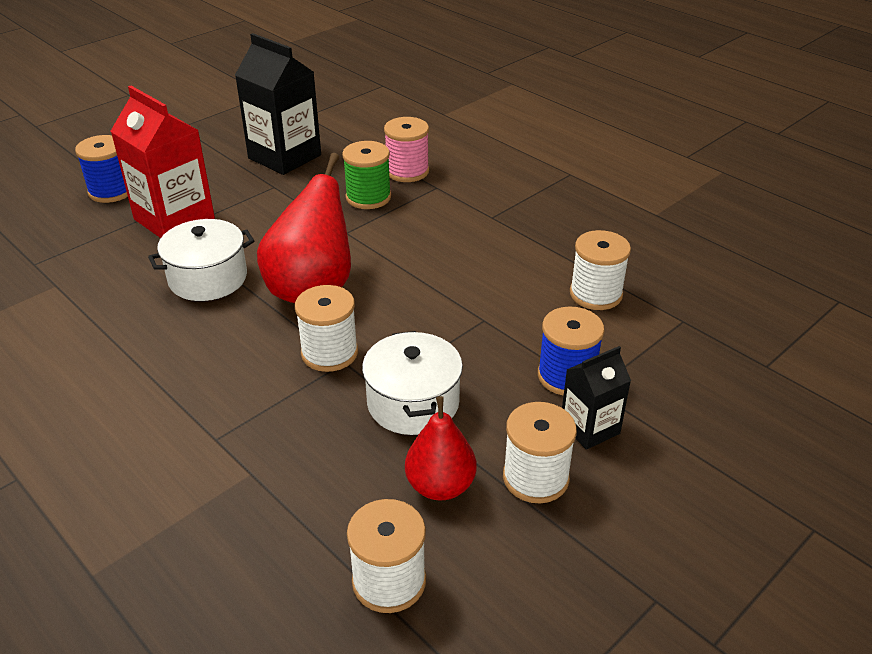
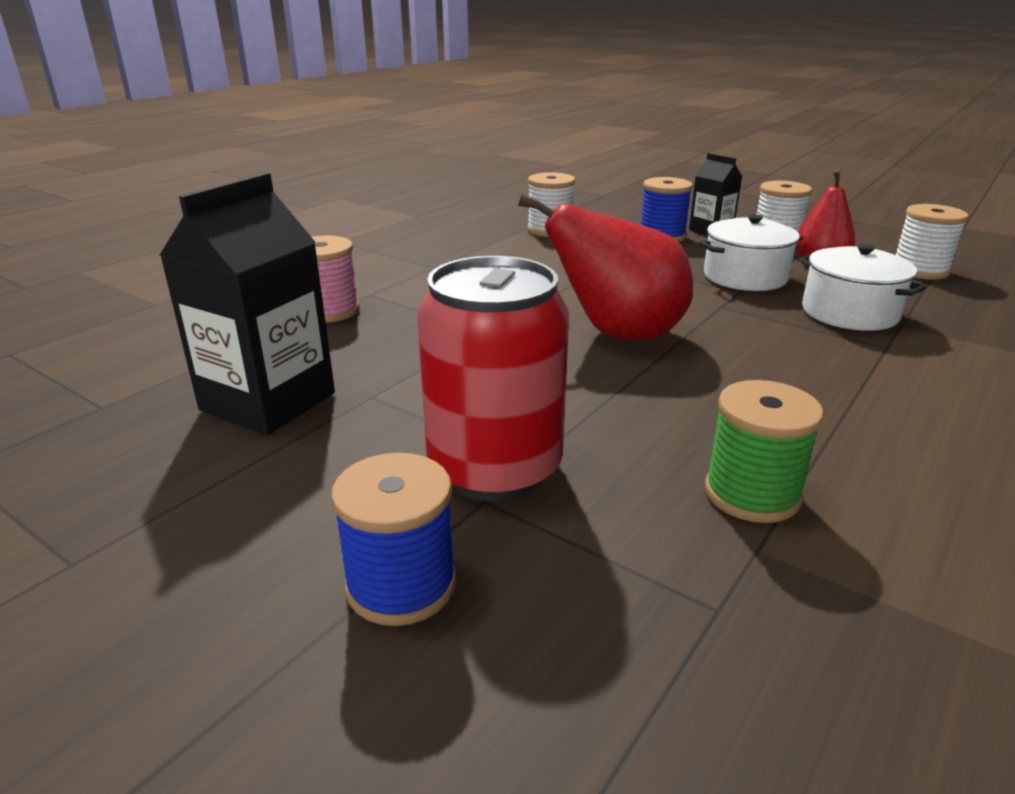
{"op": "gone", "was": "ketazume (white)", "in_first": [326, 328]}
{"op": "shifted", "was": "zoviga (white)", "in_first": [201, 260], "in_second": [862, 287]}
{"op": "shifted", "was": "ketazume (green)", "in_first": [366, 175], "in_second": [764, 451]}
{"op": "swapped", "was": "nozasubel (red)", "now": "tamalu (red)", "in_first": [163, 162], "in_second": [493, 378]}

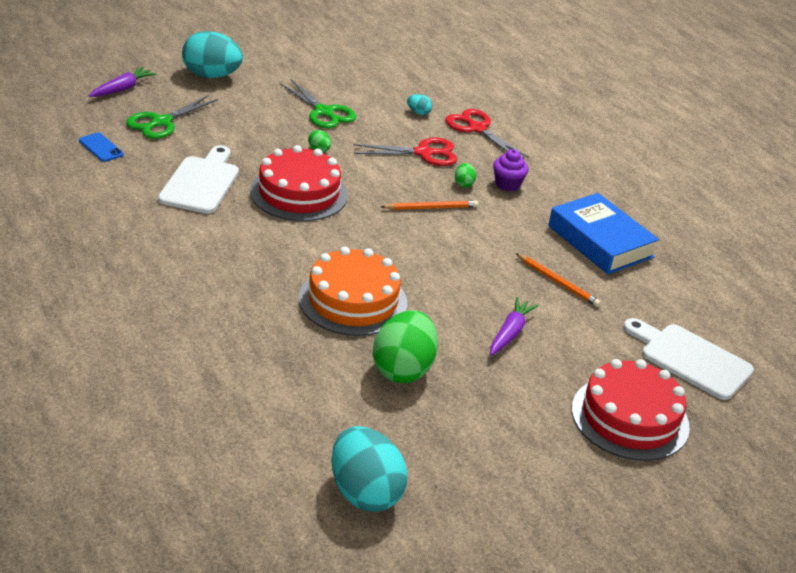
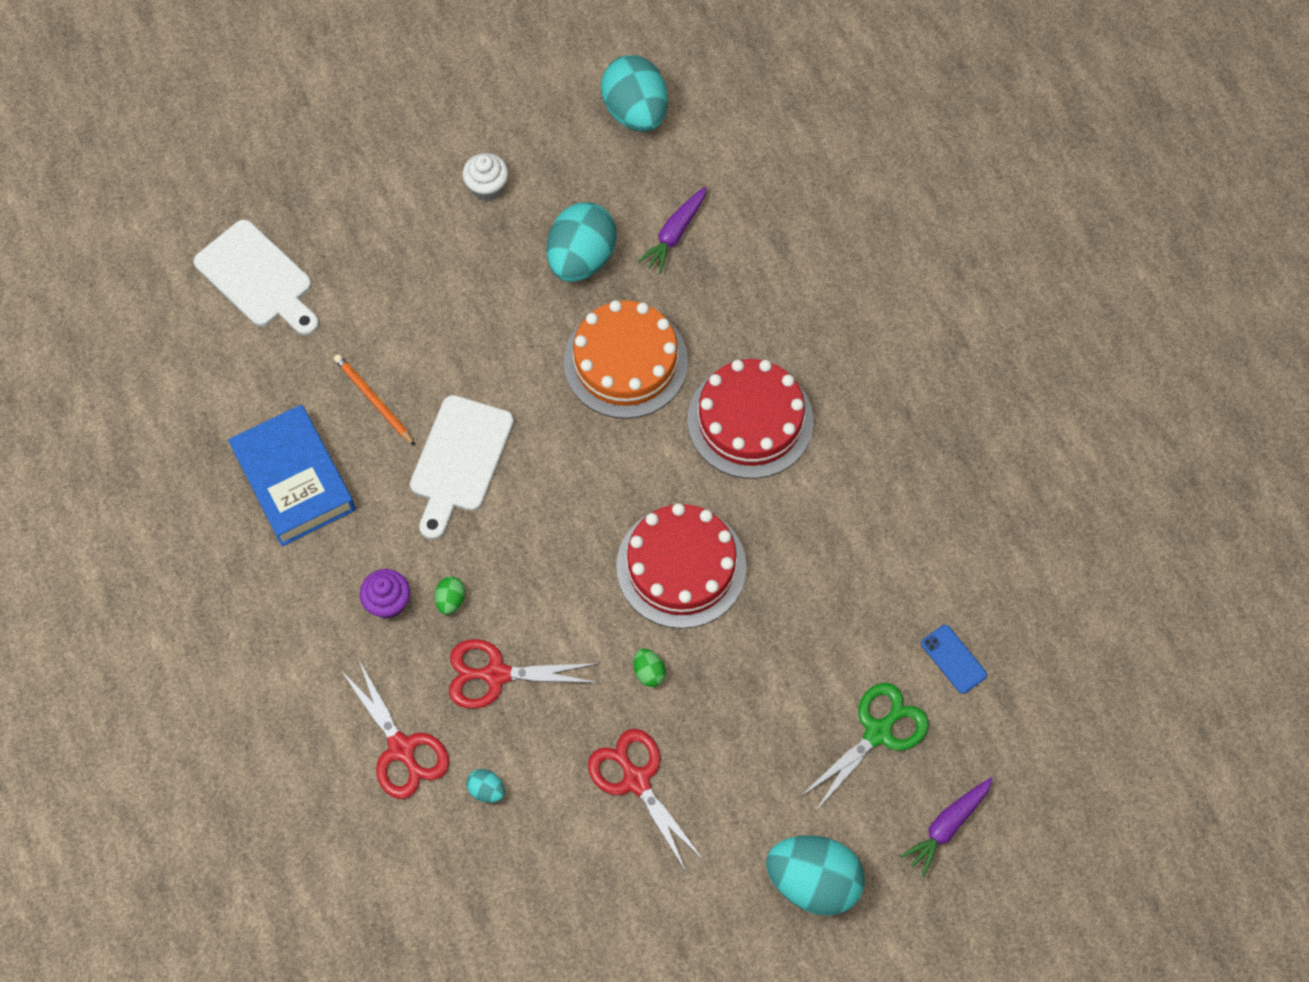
{"op": "gone", "was": "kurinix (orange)", "in_first": [429, 205]}
{"op": "new", "now": "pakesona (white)", "in_second": [485, 177]}
{"op": "shifted", "was": "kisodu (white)", "in_first": [198, 179], "in_second": [462, 467]}
{"op": "shifted", "was": "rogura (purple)", "in_first": [514, 326], "in_second": [672, 230]}
{"op": "shifted", "was": "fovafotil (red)", "in_first": [631, 410], "in_second": [750, 419]}
{"op": "repainted", "was": "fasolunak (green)", "now": "fasolunak (red)", "in_first": [317, 103], "in_second": [646, 801]}
{"op": "repainted", "was": "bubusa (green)", "now": "bubusa (turquoise)", "in_first": [405, 346], "in_second": [582, 242]}

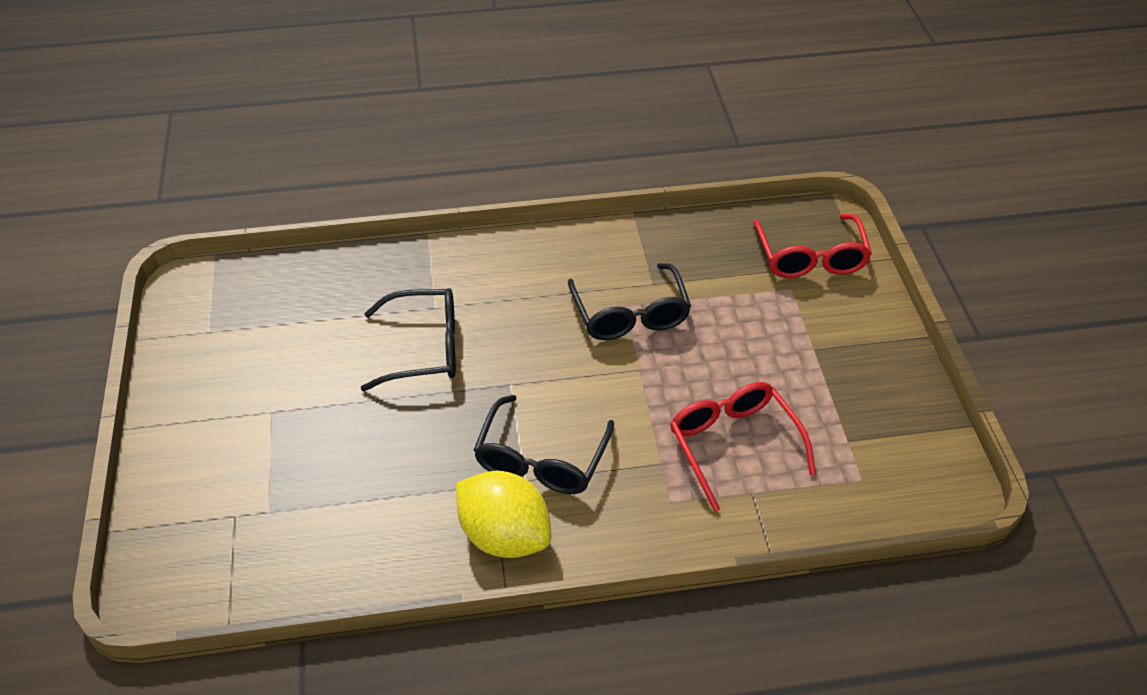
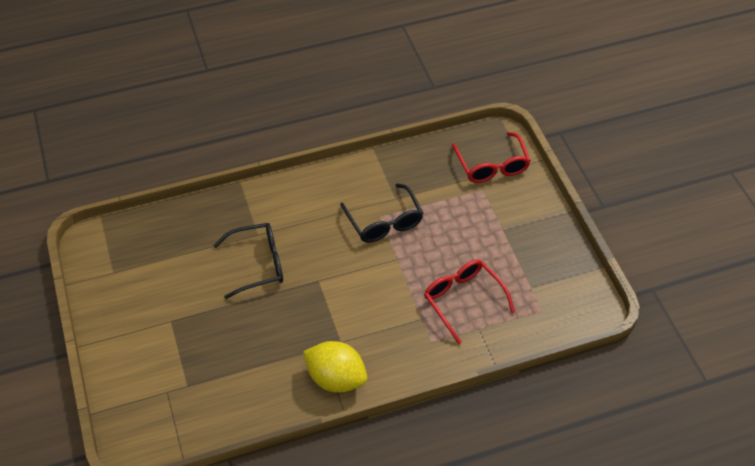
{"op": "gone", "was": "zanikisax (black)", "in_first": [544, 444]}

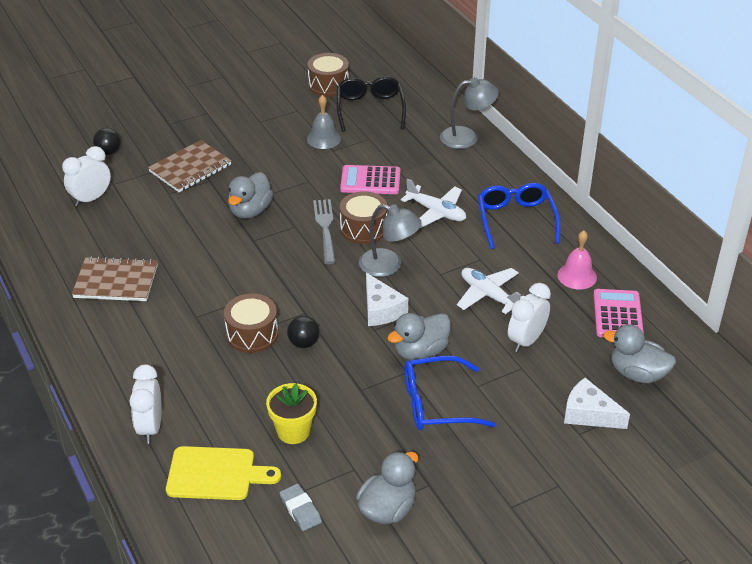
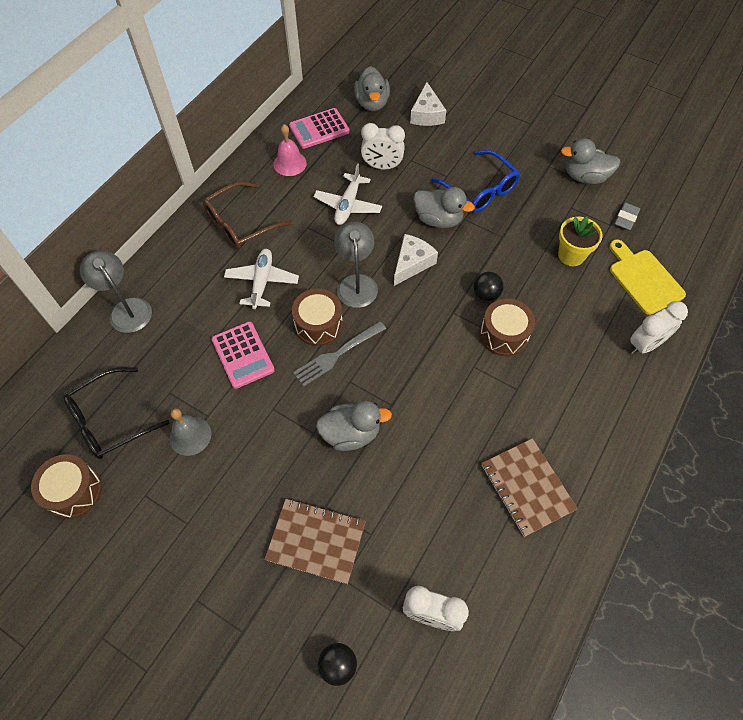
{"op": "repainted", "was": "zanikisax (blue)", "now": "zanikisax (brown)", "in_first": [519, 216], "in_second": [247, 215]}

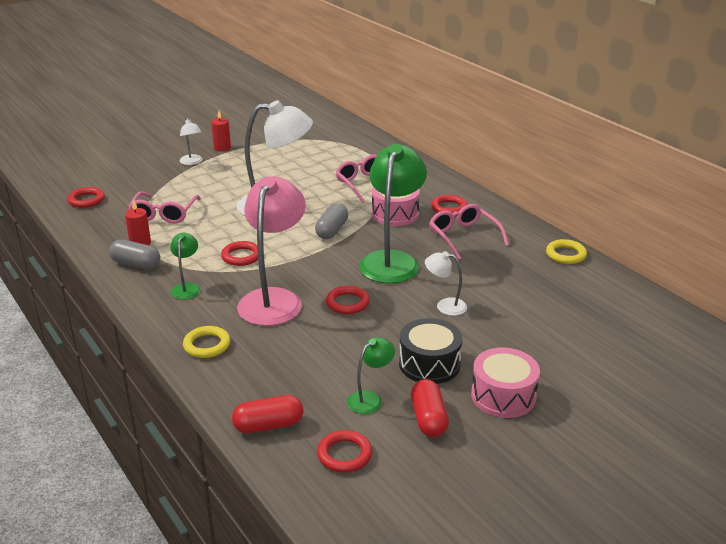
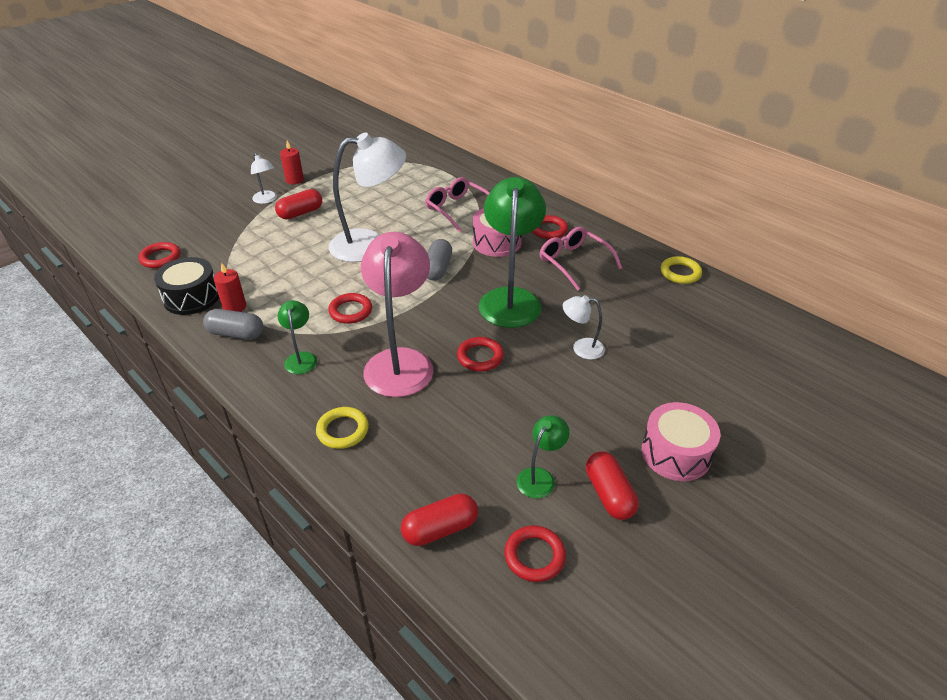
{"op": "gone", "was": "zanikisax (pink)", "in_first": [164, 207]}
{"op": "new", "now": "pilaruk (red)", "in_second": [298, 204]}
{"op": "shifted", "was": "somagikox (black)", "in_first": [431, 351], "in_second": [186, 286]}

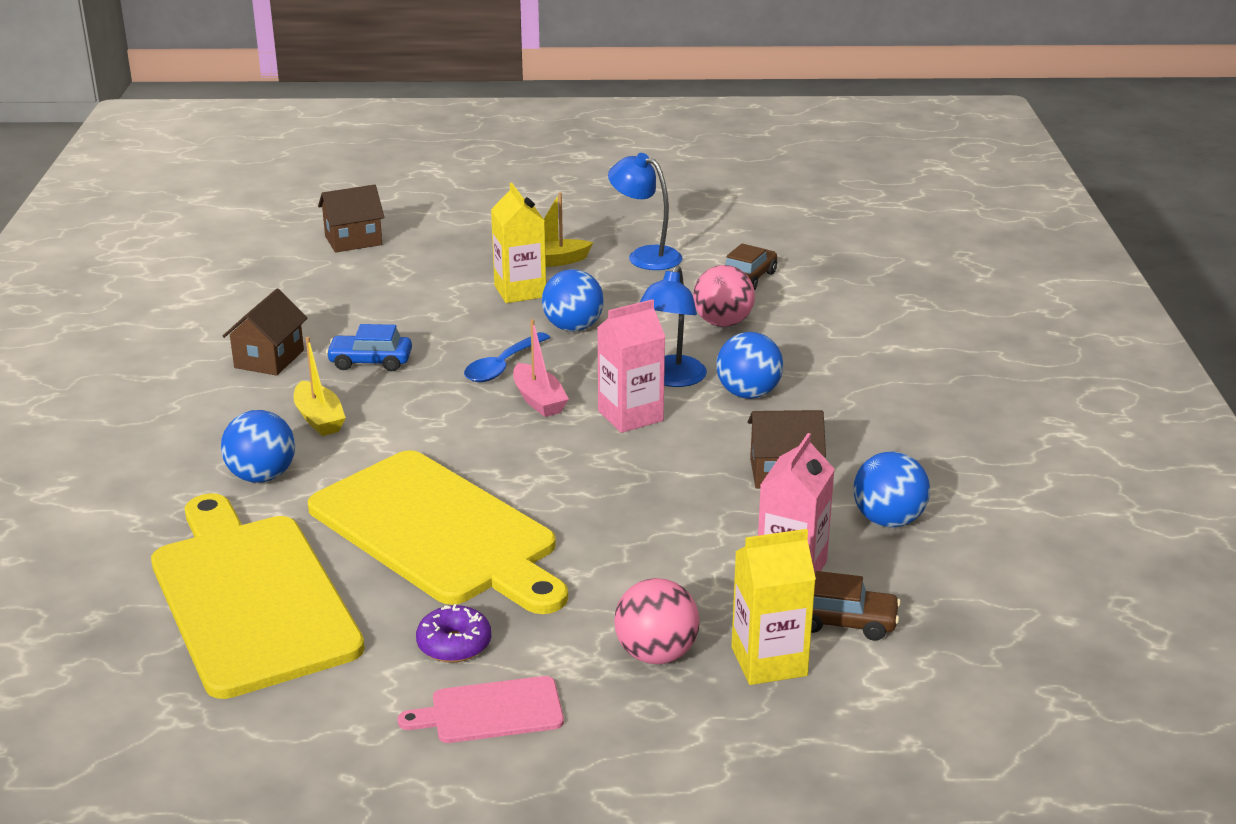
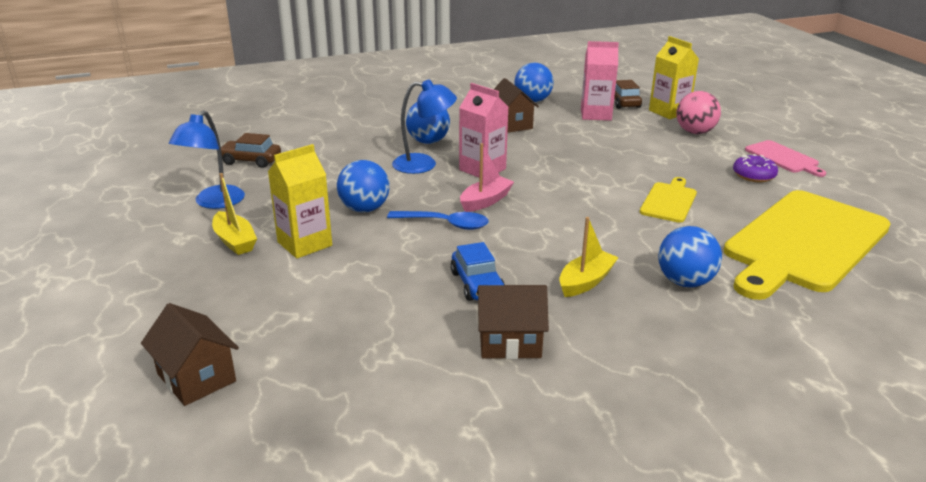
{"op": "gone", "was": "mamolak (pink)", "in_first": [724, 296]}
{"op": "scaled", "was": "kisodu (yellow)", "in_first": [438, 532], "in_second": [668, 200], "ratio": 0.45}

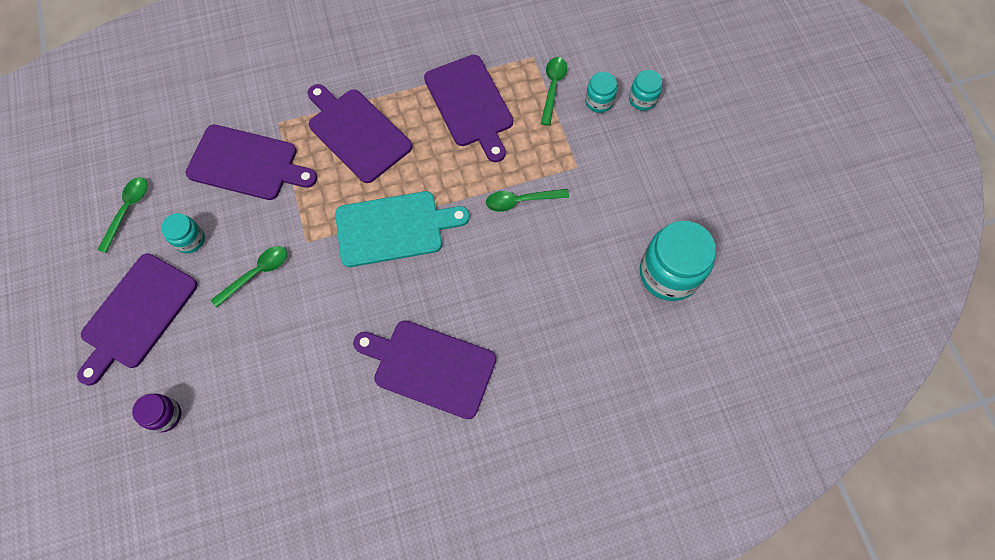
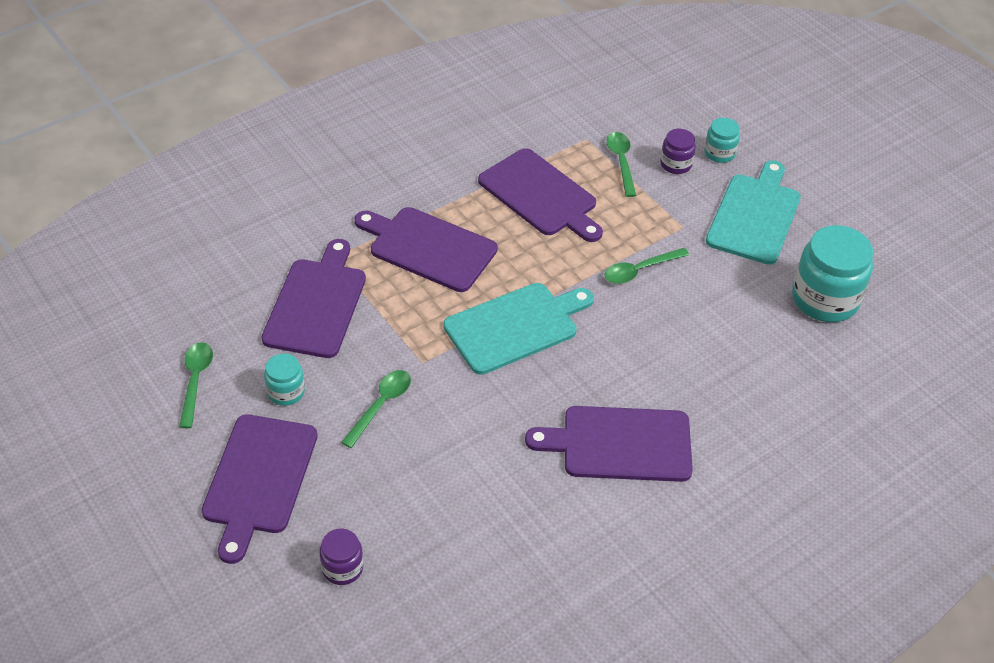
{"op": "new", "now": "kisodu (turquoise)", "in_second": [753, 212]}
{"op": "repainted", "was": "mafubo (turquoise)", "now": "mafubo (purple)", "in_first": [601, 92], "in_second": [678, 151]}
{"op": "rotated", "was": "kisodu (purple)", "in_first": [251, 162], "in_second": [313, 298], "clockwise": -75}

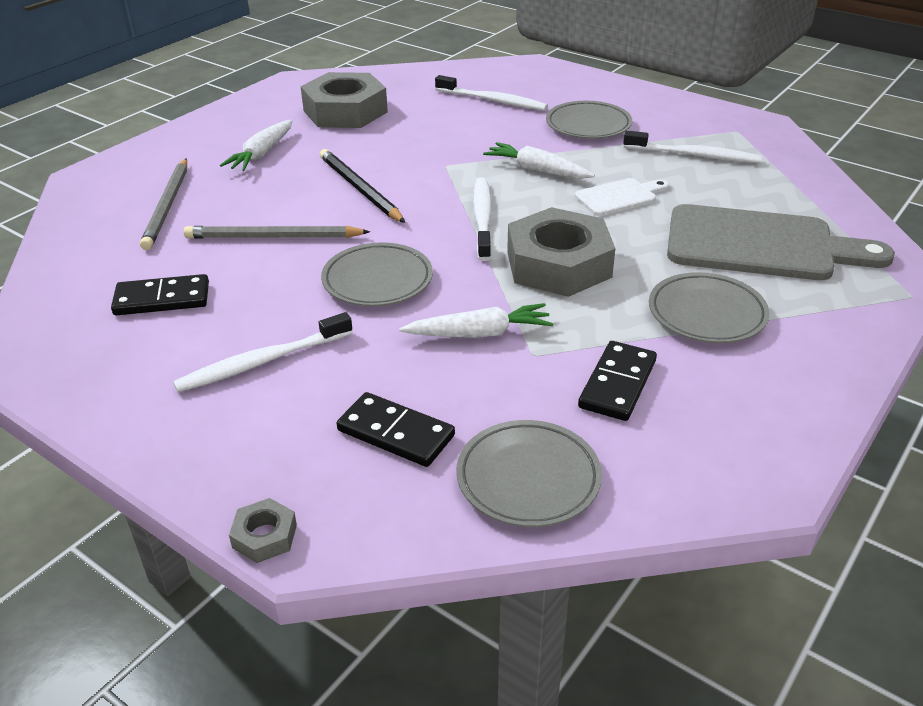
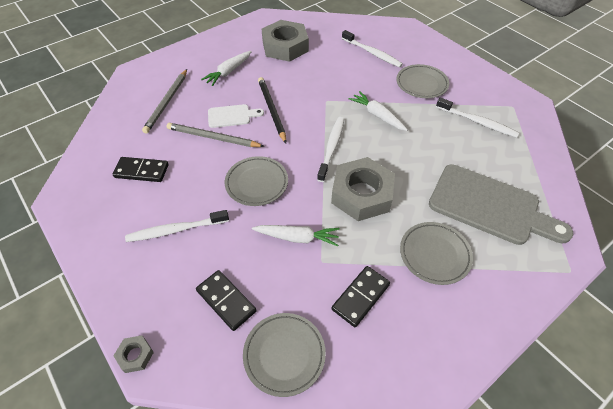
{"op": "shifted", "was": "kisodu (white)", "in_first": [622, 197], "in_second": [236, 116]}

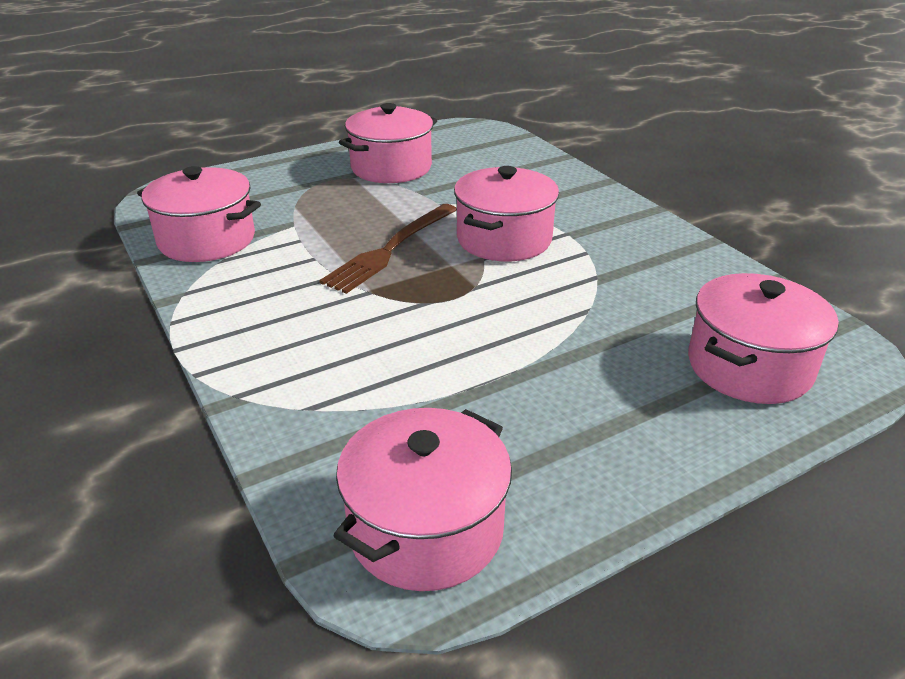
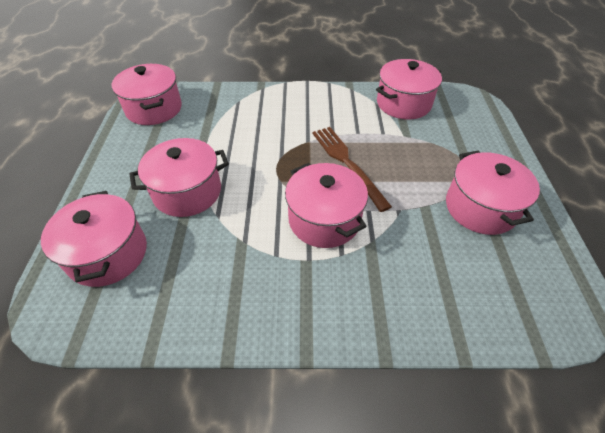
{"op": "new", "now": "zoviga (pink)", "in_second": [179, 177]}

